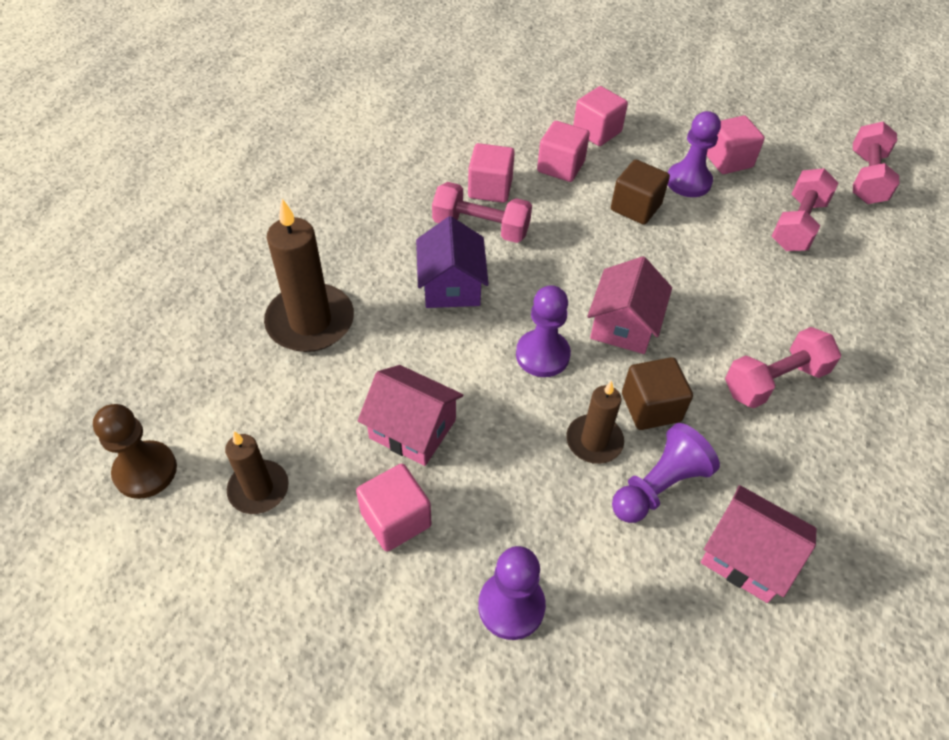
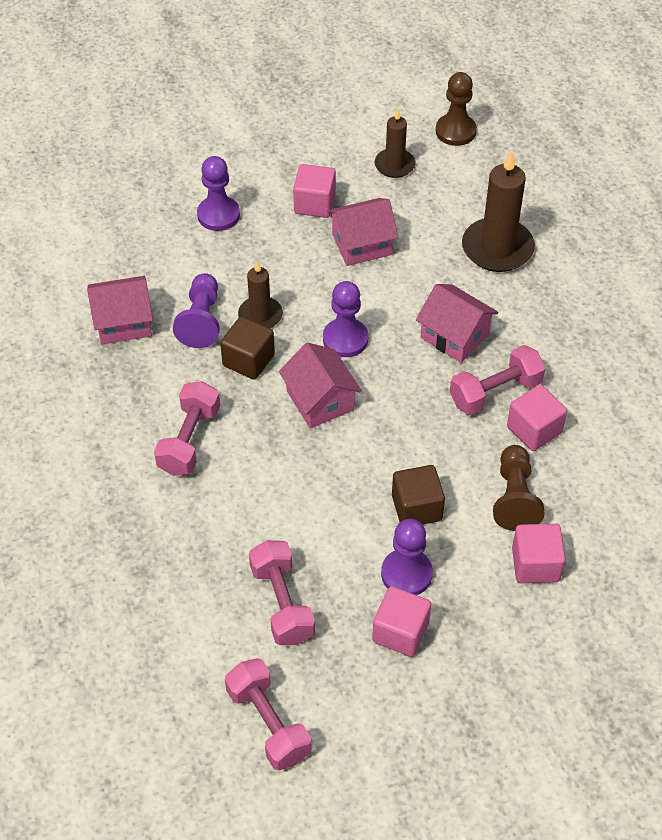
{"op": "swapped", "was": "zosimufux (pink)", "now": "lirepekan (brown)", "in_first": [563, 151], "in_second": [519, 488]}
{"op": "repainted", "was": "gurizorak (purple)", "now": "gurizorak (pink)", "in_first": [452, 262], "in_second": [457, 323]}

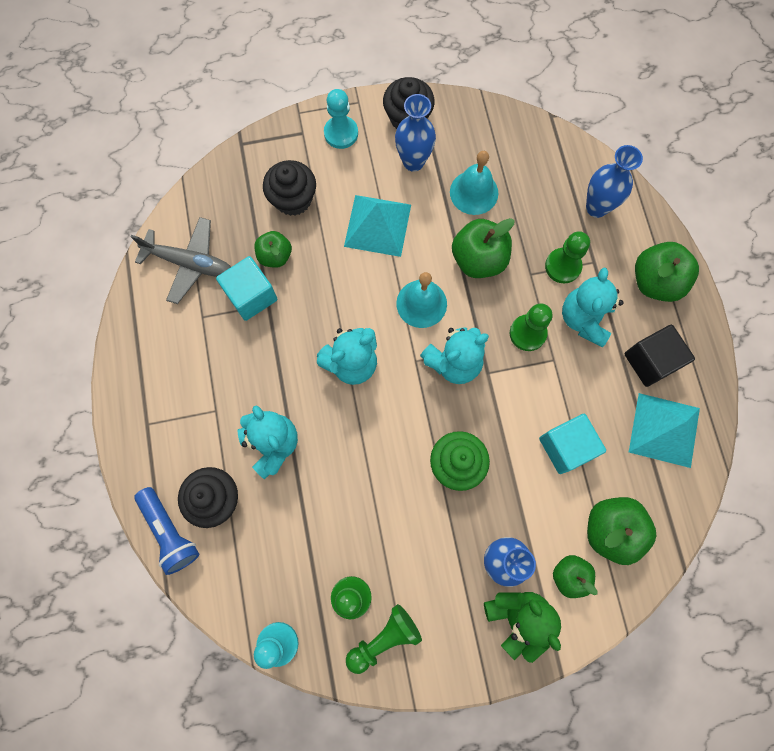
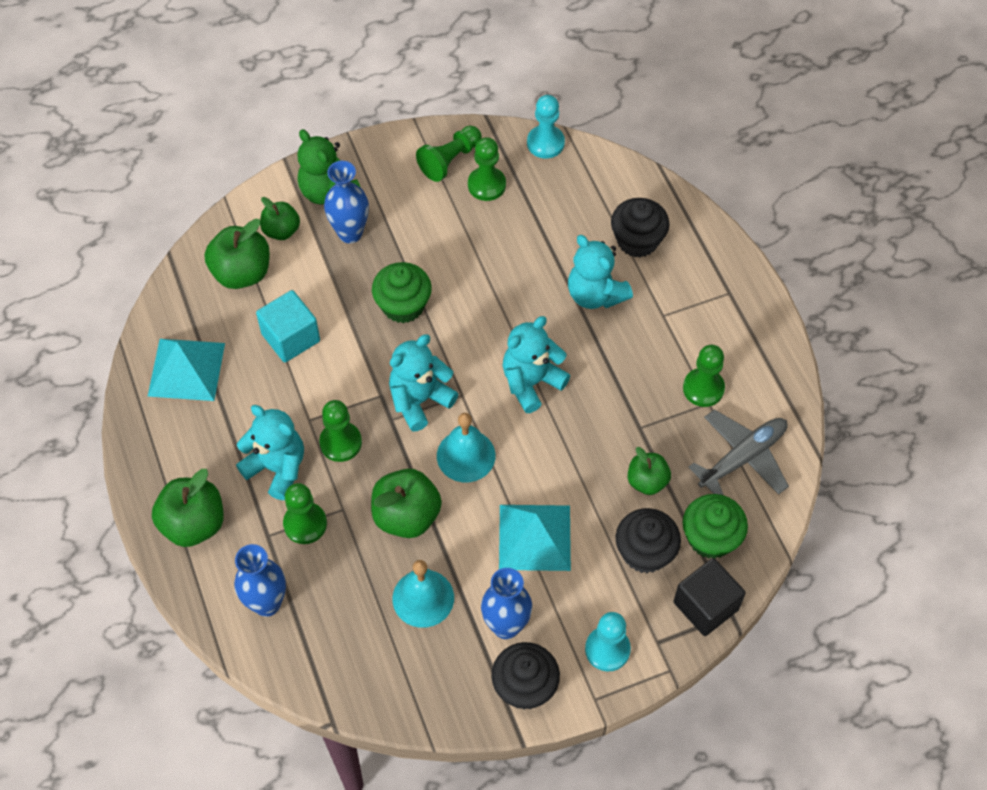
{"op": "gone", "was": "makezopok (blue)", "in_first": [166, 531]}
{"op": "gone", "was": "zosimufux (turquoise)", "in_first": [246, 288]}
{"op": "new", "now": "lirepekan (green)", "in_second": [704, 376]}
{"op": "new", "now": "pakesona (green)", "in_second": [715, 526]}
{"op": "shifted", "was": "zosimufux (black)", "in_first": [660, 356], "in_second": [710, 597]}
{"op": "rotated", "was": "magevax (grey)", "in_first": [180, 260], "in_second": [739, 452], "clockwise": 135}
{"op": "rotated", "was": "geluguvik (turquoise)", "in_first": [592, 307], "in_second": [270, 452], "clockwise": -60}

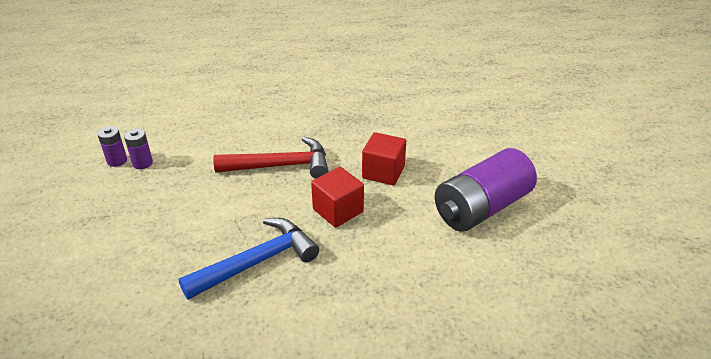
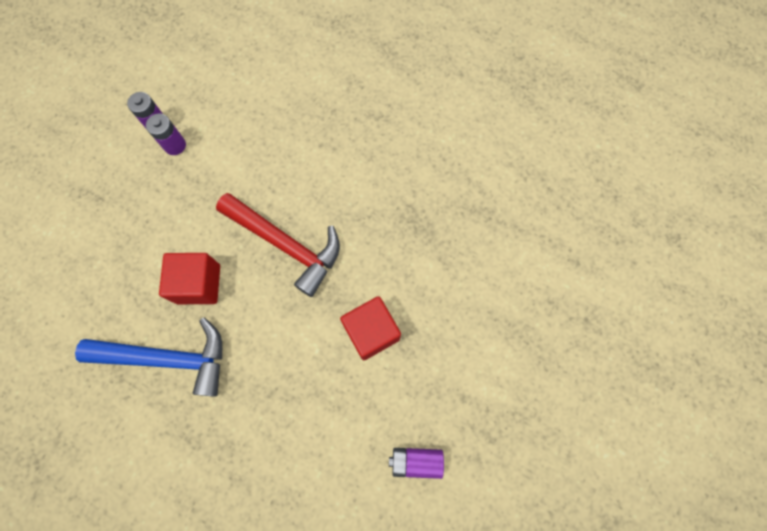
{"op": "shifted", "was": "zosimufux (red)", "in_first": [337, 197], "in_second": [189, 278]}
{"op": "scaled", "was": "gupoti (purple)", "in_first": [486, 190], "in_second": [416, 463], "ratio": 0.43}

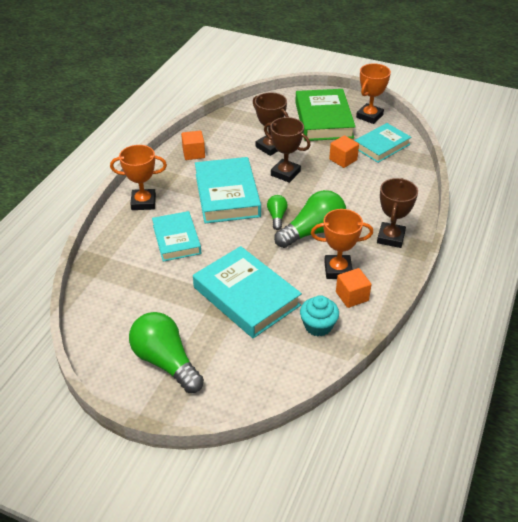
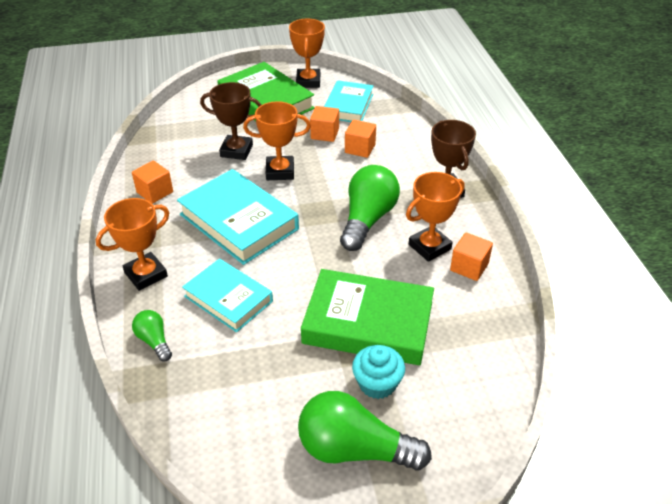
{"op": "new", "now": "zosimufux (orange)", "in_second": [360, 139]}
{"op": "shifted", "was": "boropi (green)", "in_first": [277, 212], "in_second": [152, 335]}
{"op": "shifted", "was": "pakesona (turquoise)", "in_first": [319, 315], "in_second": [378, 372]}
{"op": "repainted", "was": "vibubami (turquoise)", "now": "vibubami (green)", "in_first": [247, 292], "in_second": [367, 317]}
{"op": "repainted", "was": "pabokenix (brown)", "now": "pabokenix (orange)", "in_first": [287, 150], "in_second": [277, 140]}

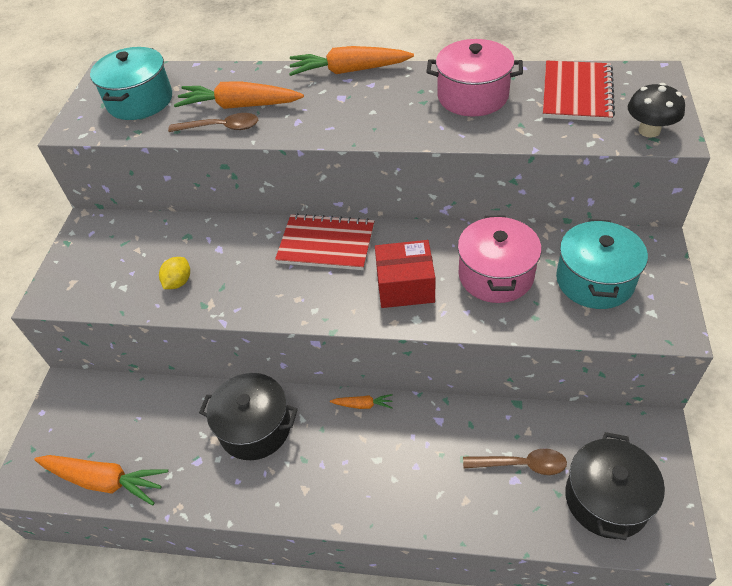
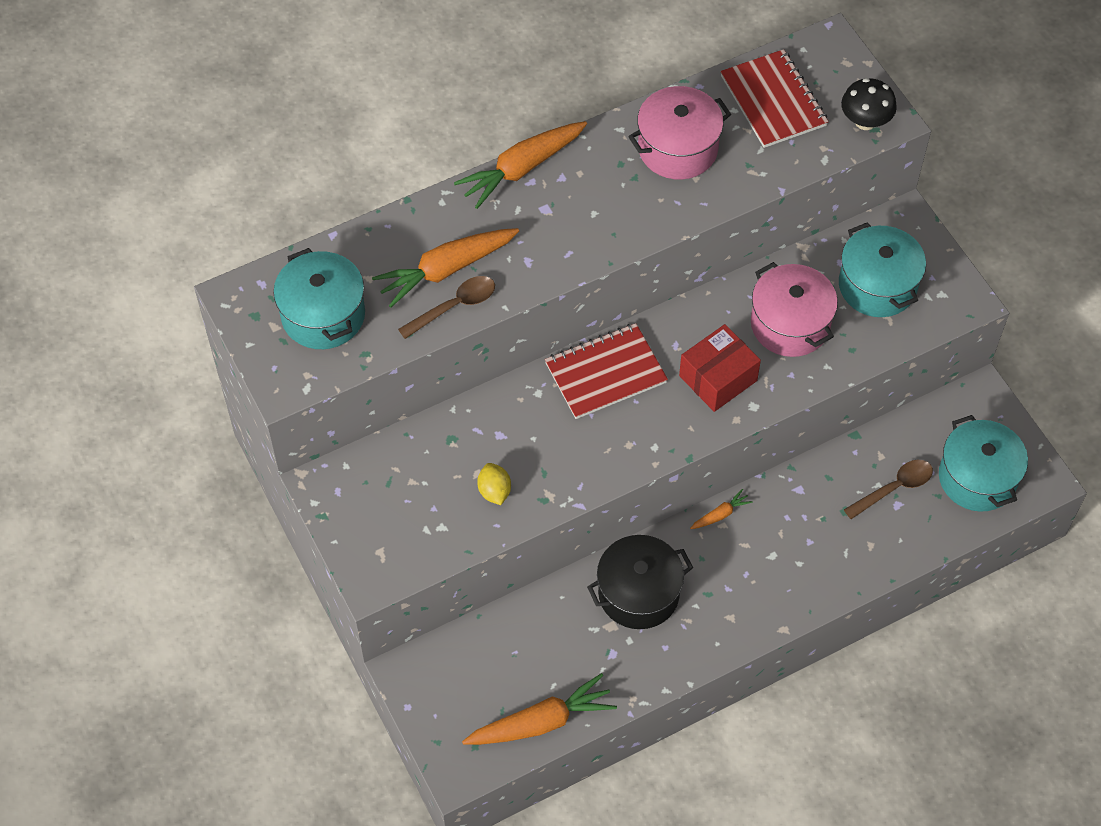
{"op": "repainted", "was": "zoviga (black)", "now": "zoviga (turquoise)", "in_first": [615, 486], "in_second": [983, 463]}

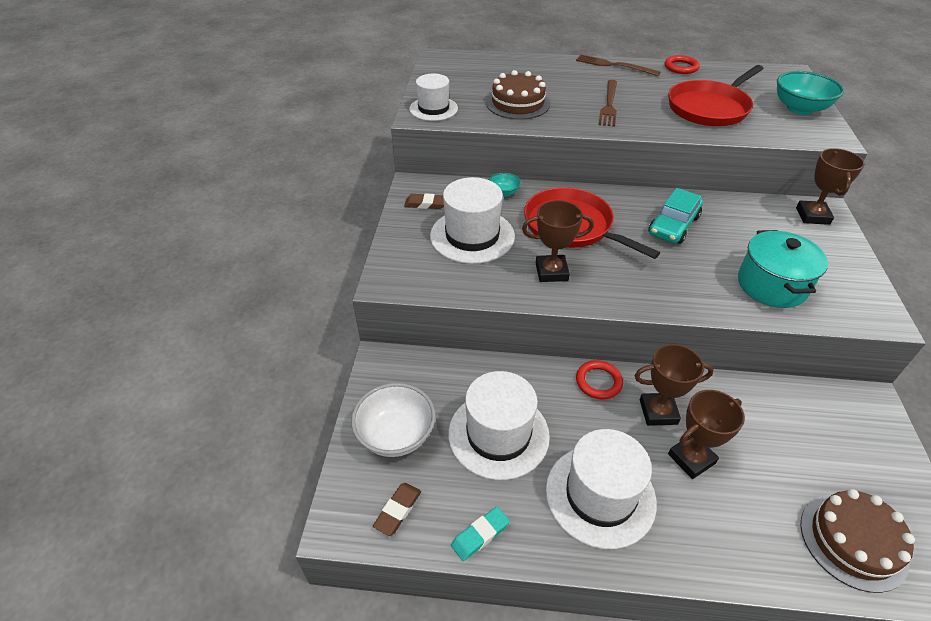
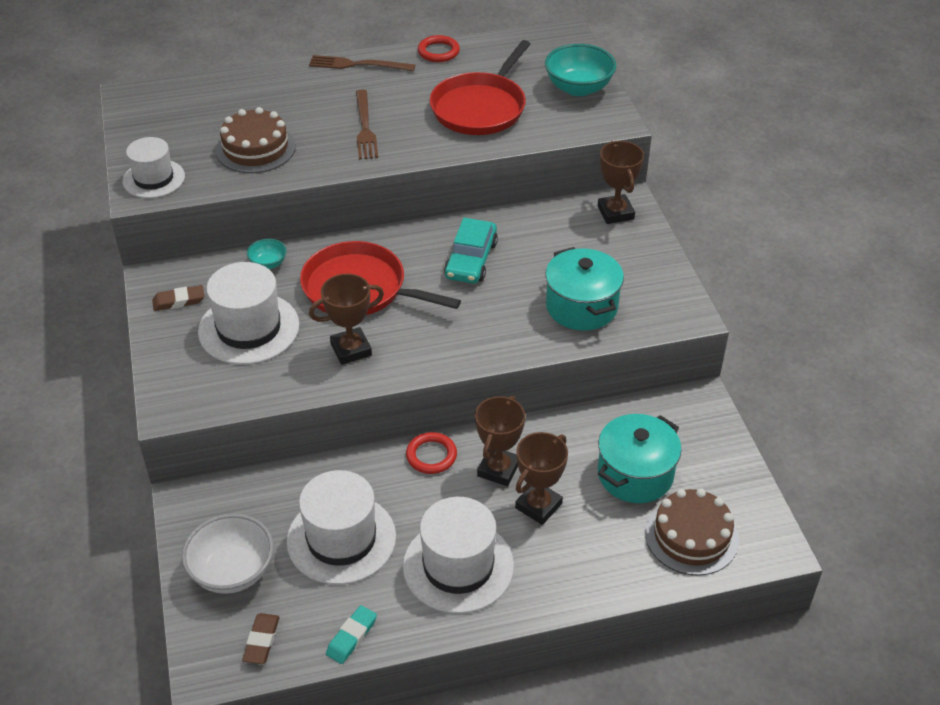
{"op": "new", "now": "zoviga (turquoise)", "in_second": [640, 458]}
{"op": "rotated", "was": "pabokenix (brown)", "in_first": [674, 385], "in_second": [500, 441], "clockwise": -45}

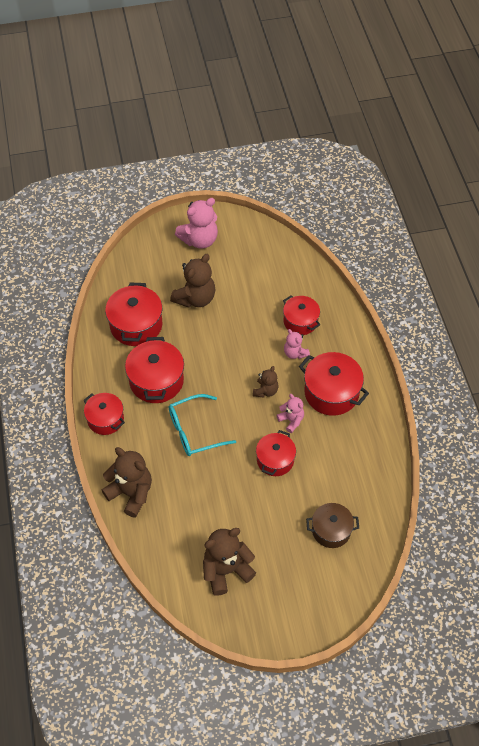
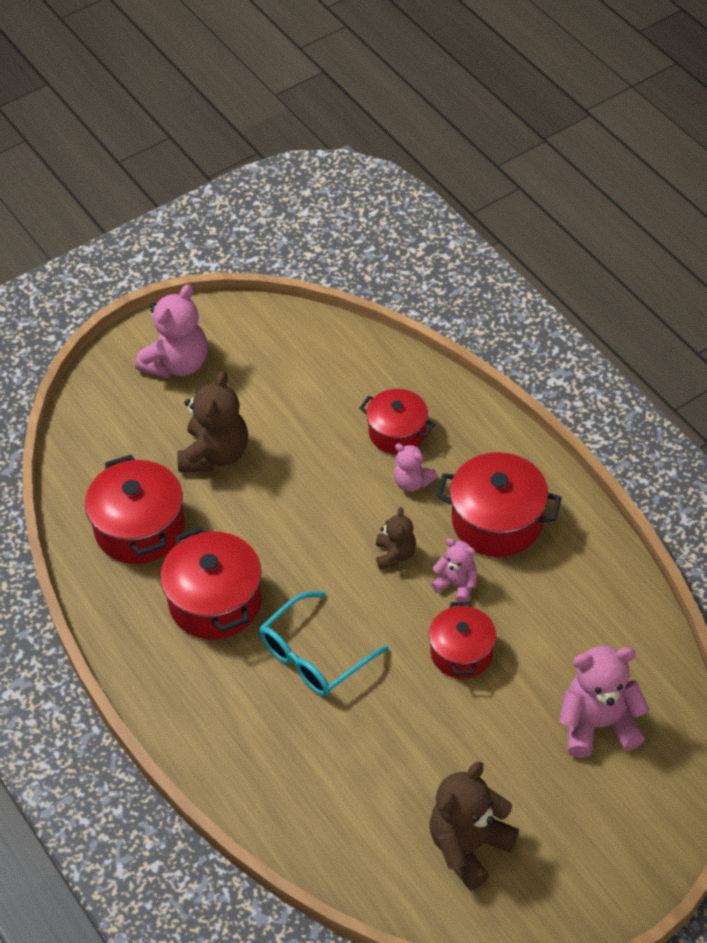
{"op": "gone", "was": "zoviga (red)", "in_first": [104, 414]}
{"op": "gone", "was": "geluguvik (brown)", "in_first": [127, 482]}
{"op": "swapped", "was": "zoviga (brown)", "now": "geluguvik (pink)", "in_first": [332, 525], "in_second": [604, 702]}

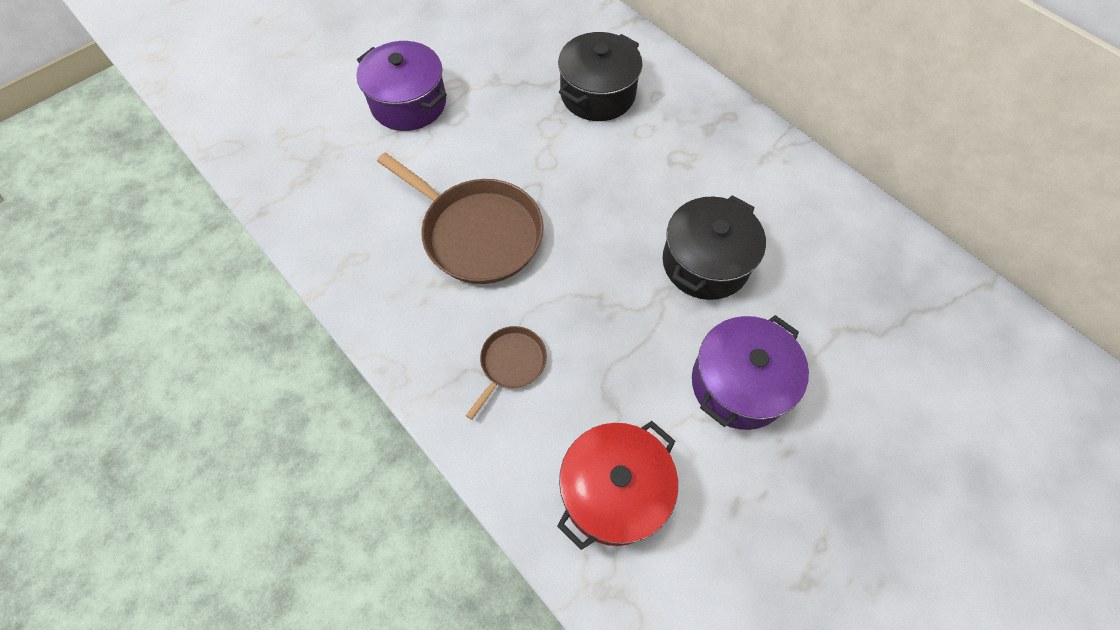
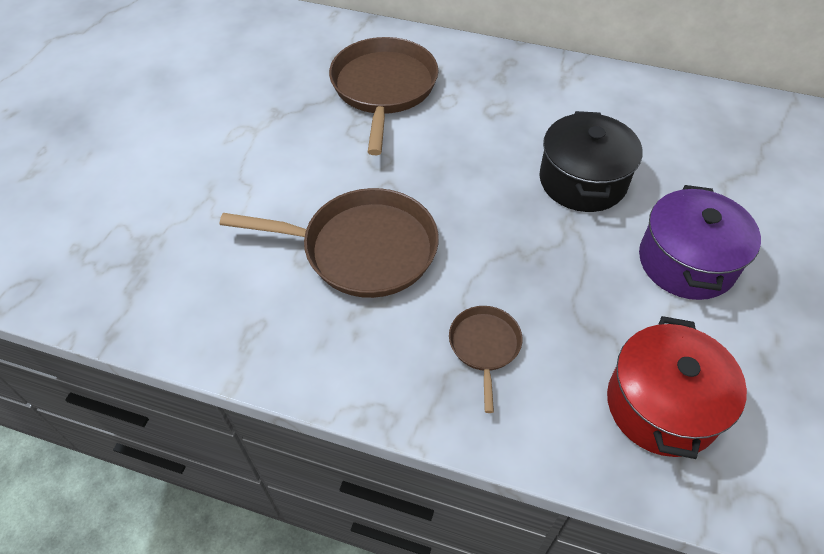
{"op": "gone", "was": "zoviga (purple)", "in_first": [402, 86]}
{"op": "swapped", "was": "zoviga (black)", "now": "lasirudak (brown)", "in_first": [600, 76], "in_second": [384, 96]}

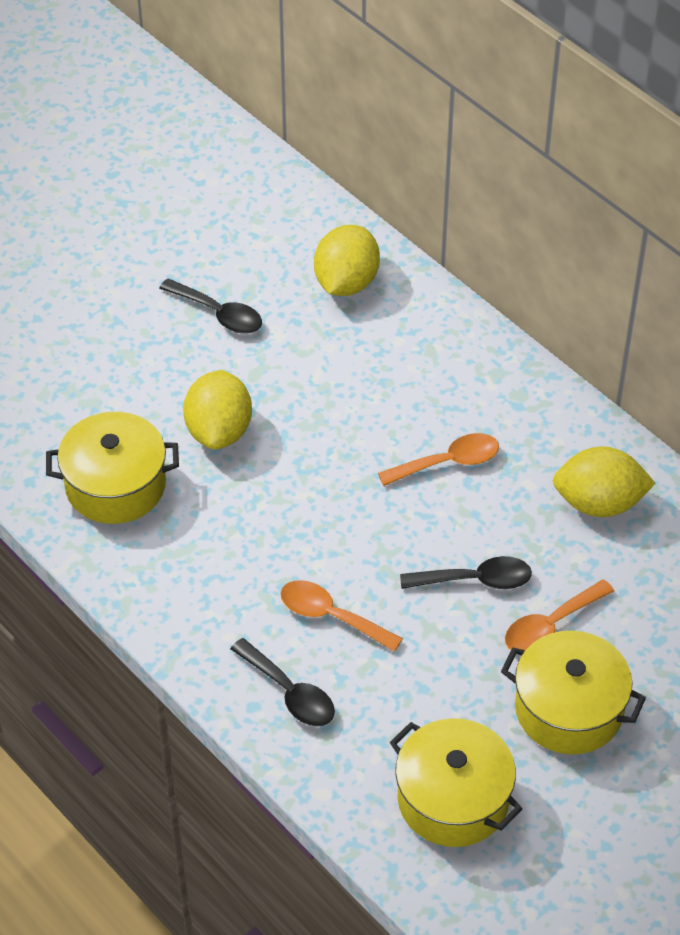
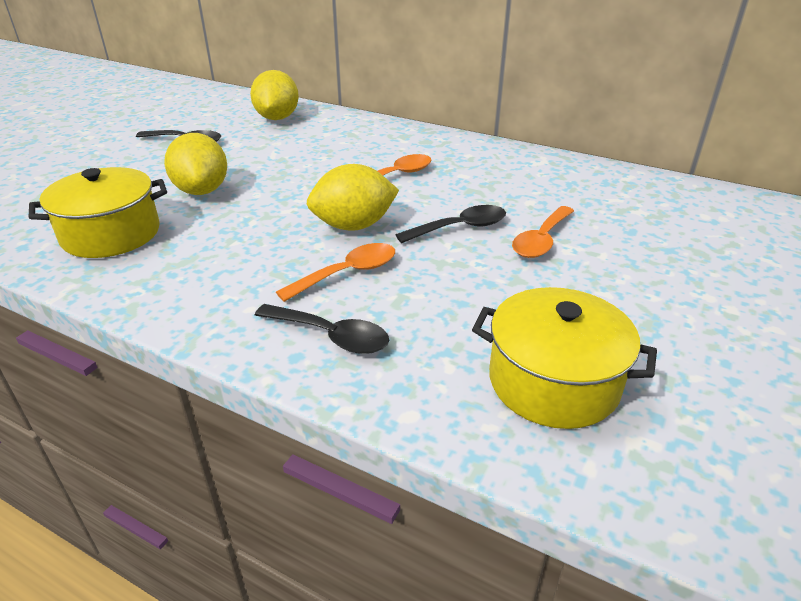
{"op": "gone", "was": "zoviga (yellow)", "in_first": [573, 692]}
{"op": "shifted", "was": "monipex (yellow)", "in_first": [604, 481], "in_second": [353, 197]}
{"op": "rotated", "was": "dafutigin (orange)", "in_first": [342, 616], "in_second": [335, 272], "clockwise": 135}

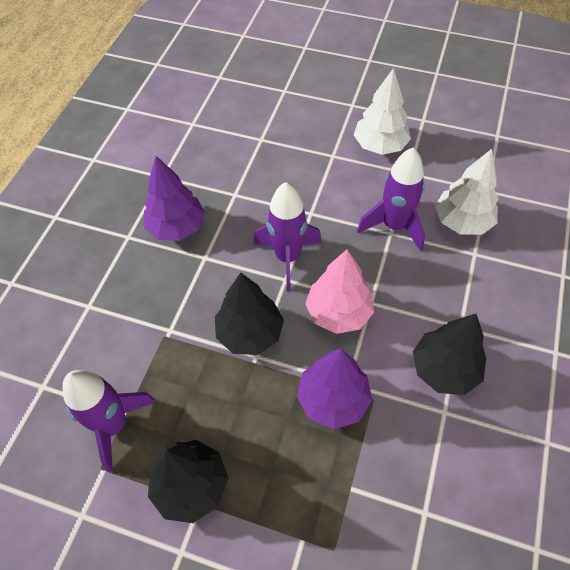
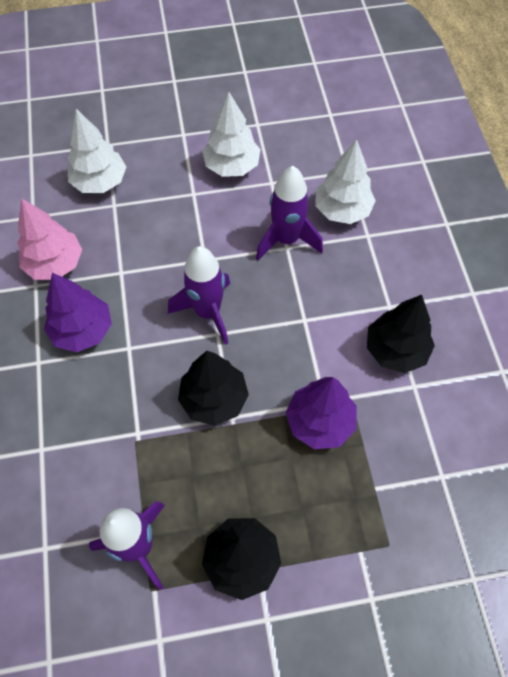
{"op": "new", "now": "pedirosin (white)", "in_second": [96, 151]}
{"op": "shifted", "was": "pedirosin (pink)", "in_first": [339, 291], "in_second": [49, 239]}

